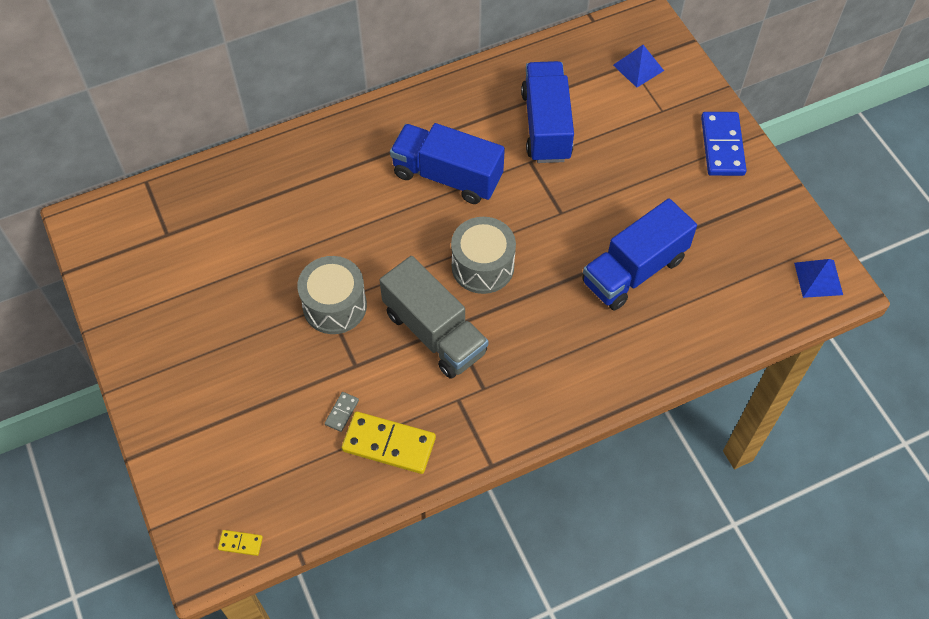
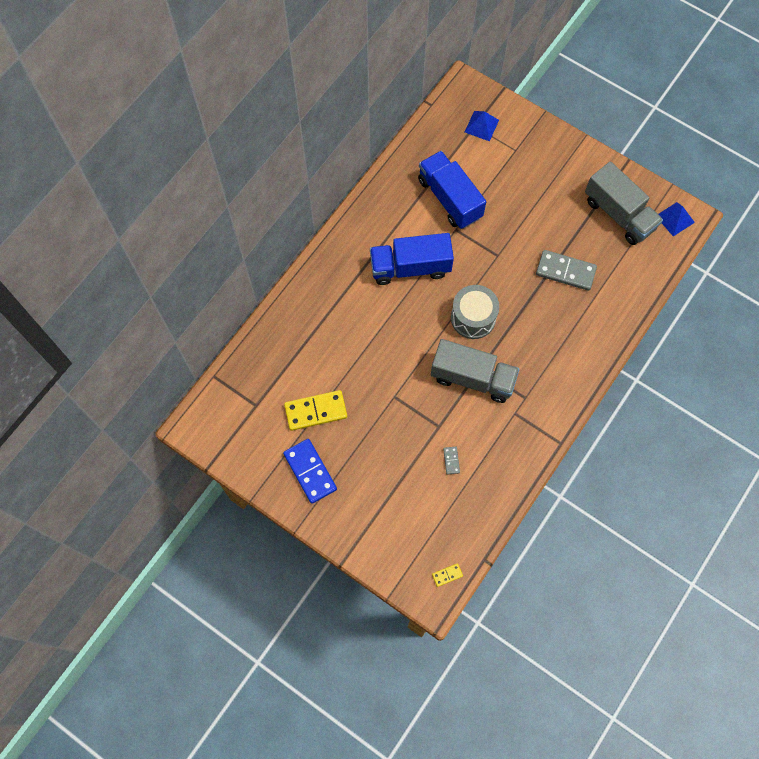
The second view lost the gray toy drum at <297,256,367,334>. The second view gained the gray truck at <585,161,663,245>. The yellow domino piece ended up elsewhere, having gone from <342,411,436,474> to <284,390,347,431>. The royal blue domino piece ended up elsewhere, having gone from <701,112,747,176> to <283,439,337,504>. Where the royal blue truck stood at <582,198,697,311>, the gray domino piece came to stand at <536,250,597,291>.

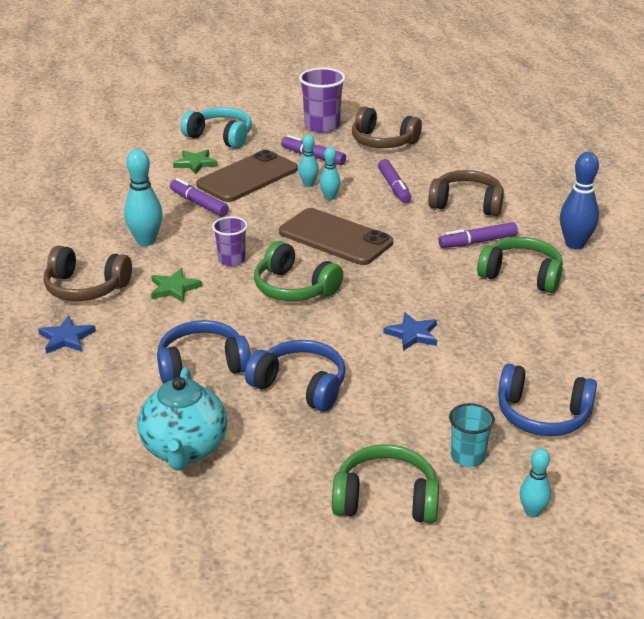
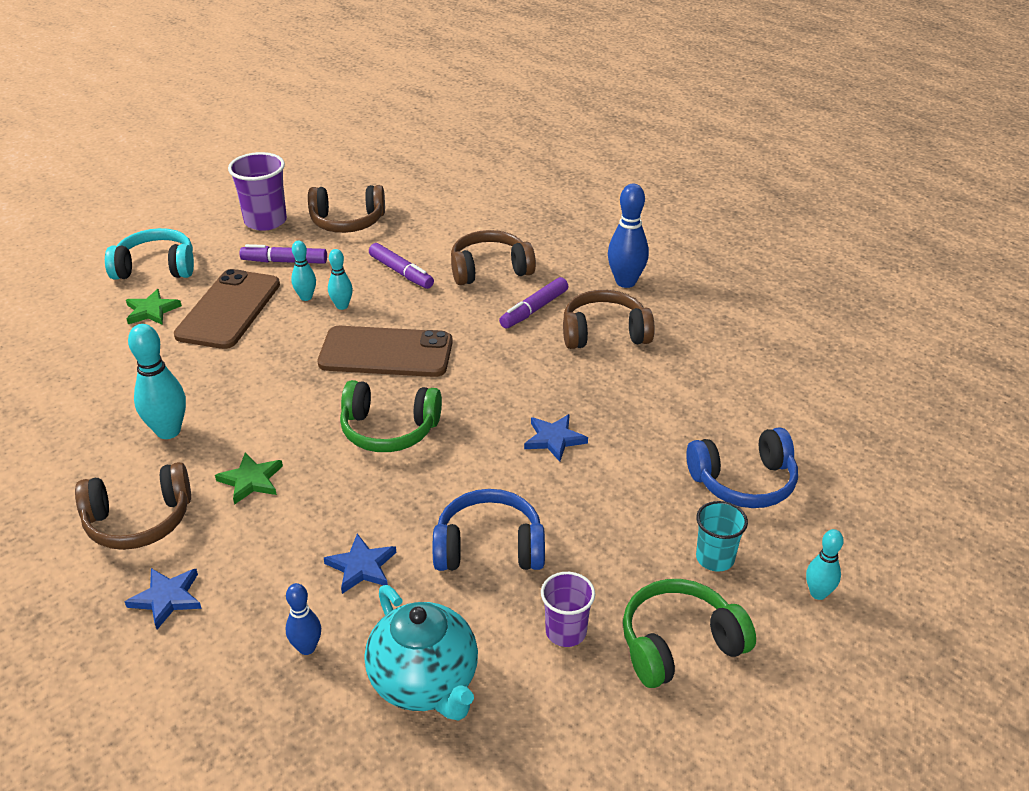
The second view lost the violet marker pen at <170,178,229,217>. The second view gained the royal blue tenpin at <285,583,321,655>. The violet tumbler ended up elsewhere, having gone from <212,216,248,266> to <541,572,595,647>. Where the royal blue headset stood at <157,320,251,384>, the royal blue star came to stand at <324,534,397,594>. What was the green headset at <477,237,563,293> turned into the russet headset at <563,290,655,349>.

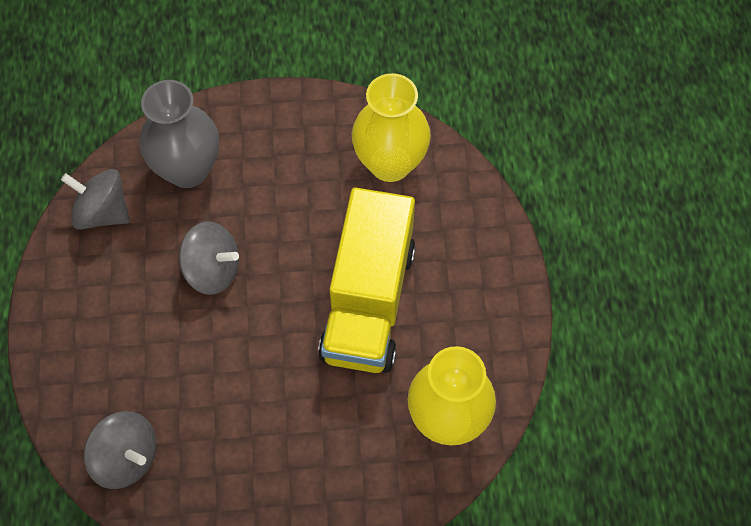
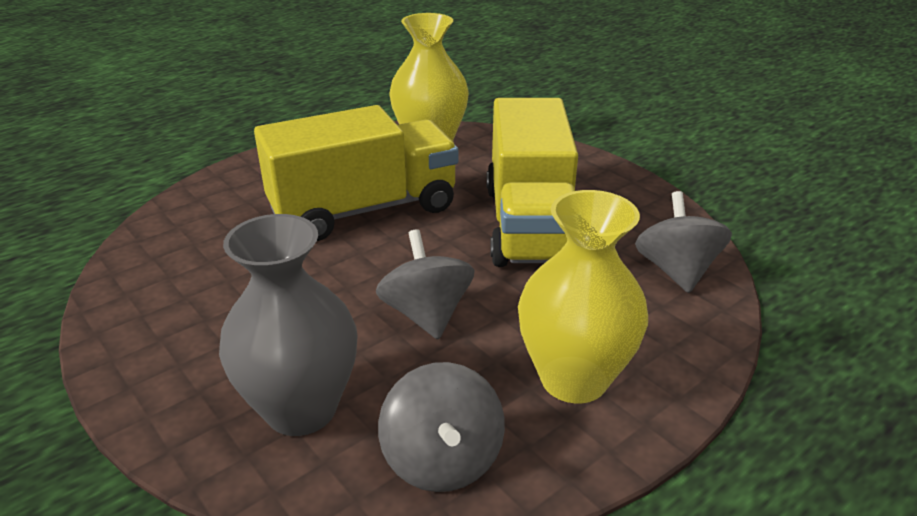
The second view gained the yellow truck at <486,98,578,267>. The yellow flower vase ended up elsewhere, having gone from <352,73,431,182> to <518,190,648,403>.

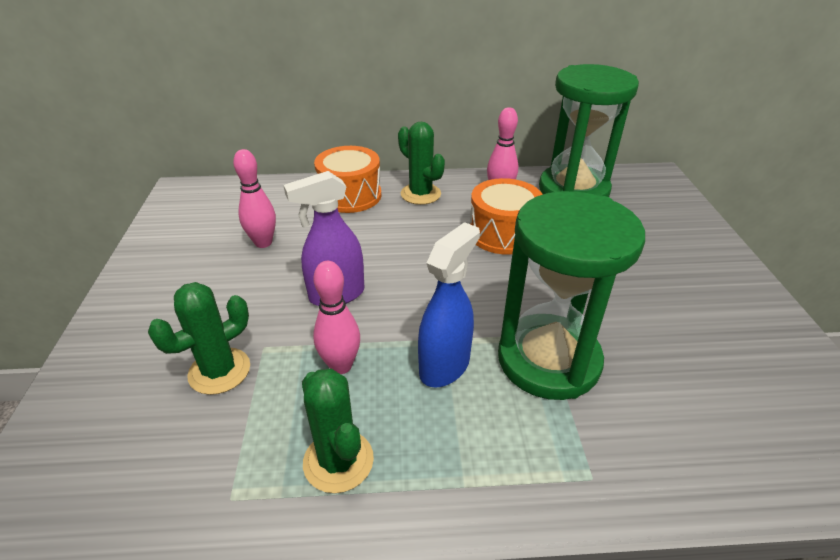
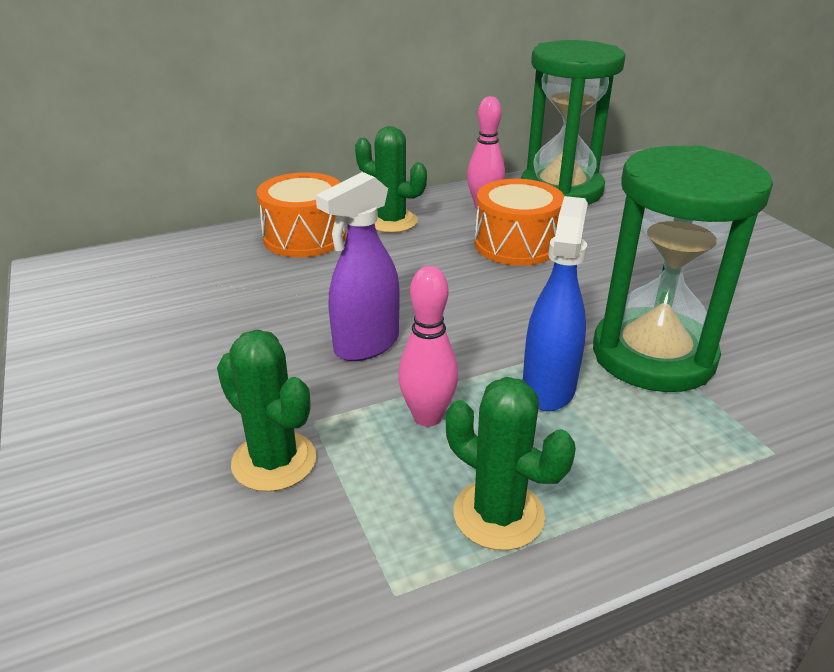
The second view lost the pink tenpin at <233,149,276,248>. The green saguaro cactus at <148,282,250,395> ended up facing another way, 75 degrees counterclockwise from before.

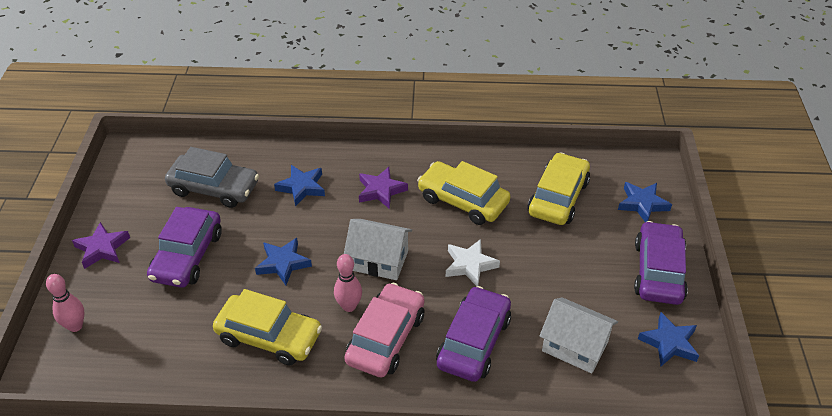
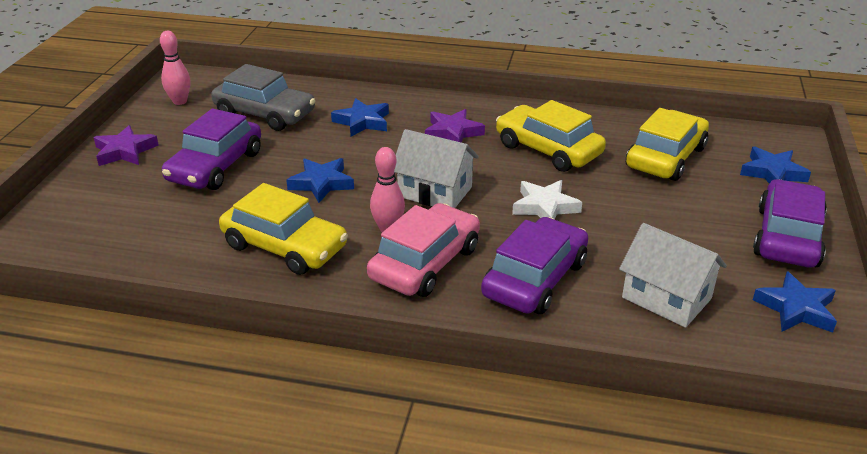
The pink tenpin ended up elsewhere, having gone from <46,274,84,332> to <160,31,191,105>.

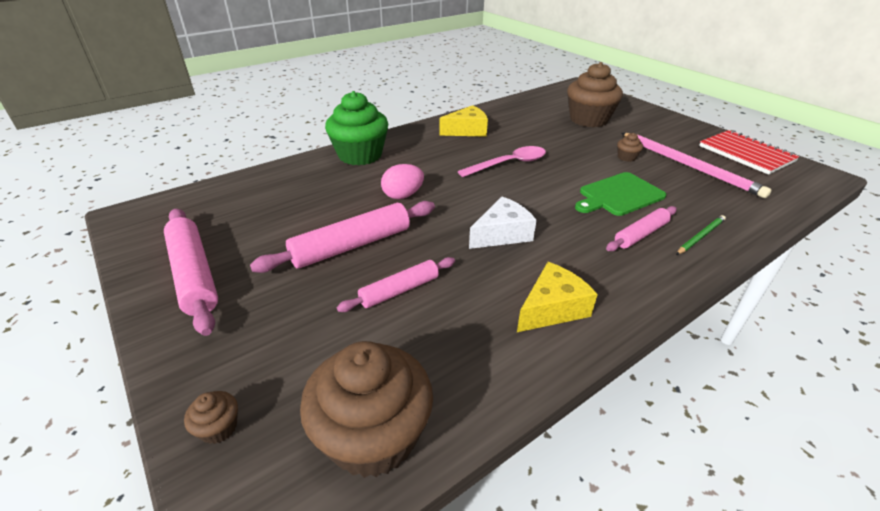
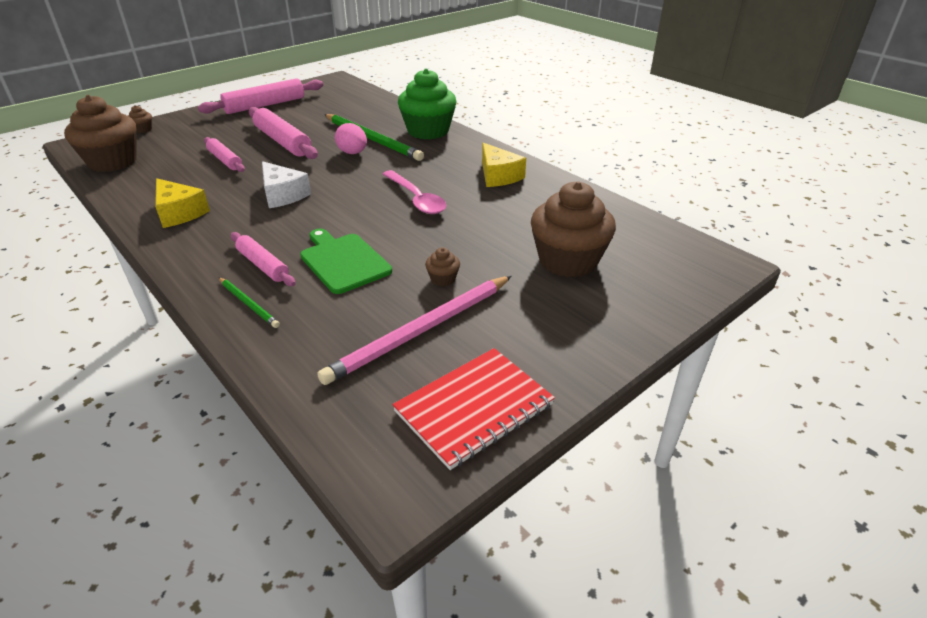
The second view gained the green pencil at <324,114,424,161>.

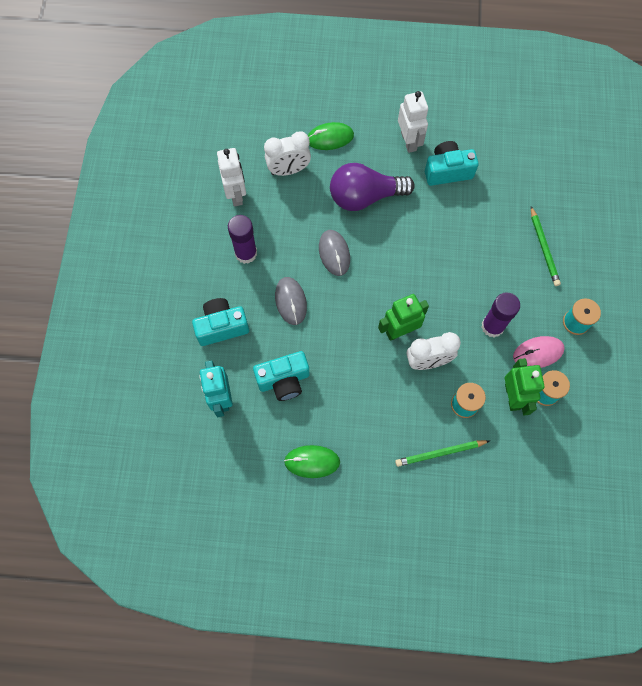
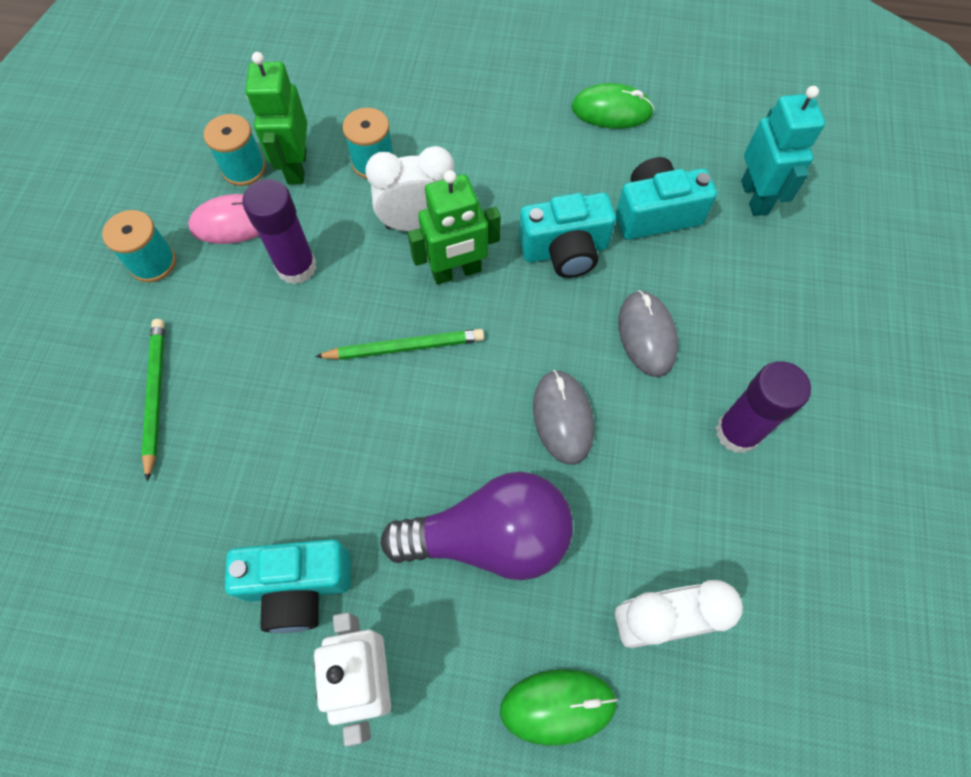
The second view lost the pure white robot at <217,148,246,207>. The turquoise compact camera ended up elsewhere, having gone from <192,298,249,346> to <519,193,616,278>. The green pencil ended up elsewhere, having gone from <395,440,489,467> to <315,329,484,360>.

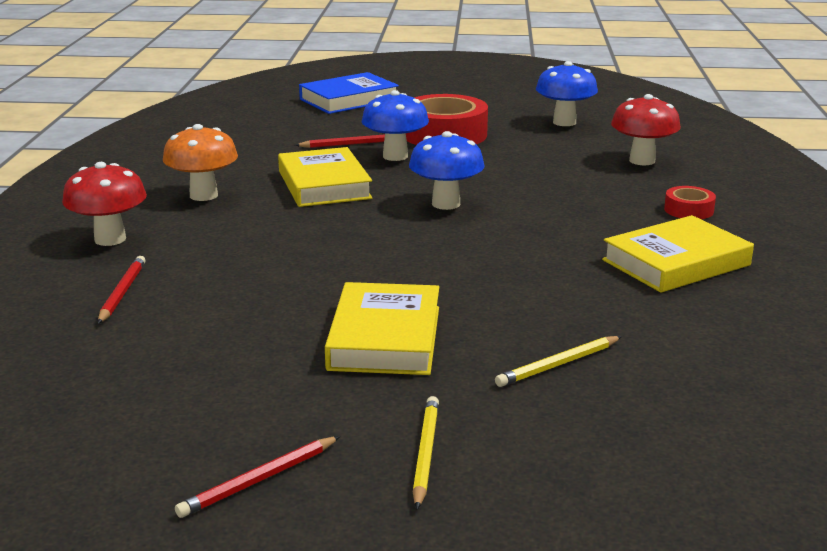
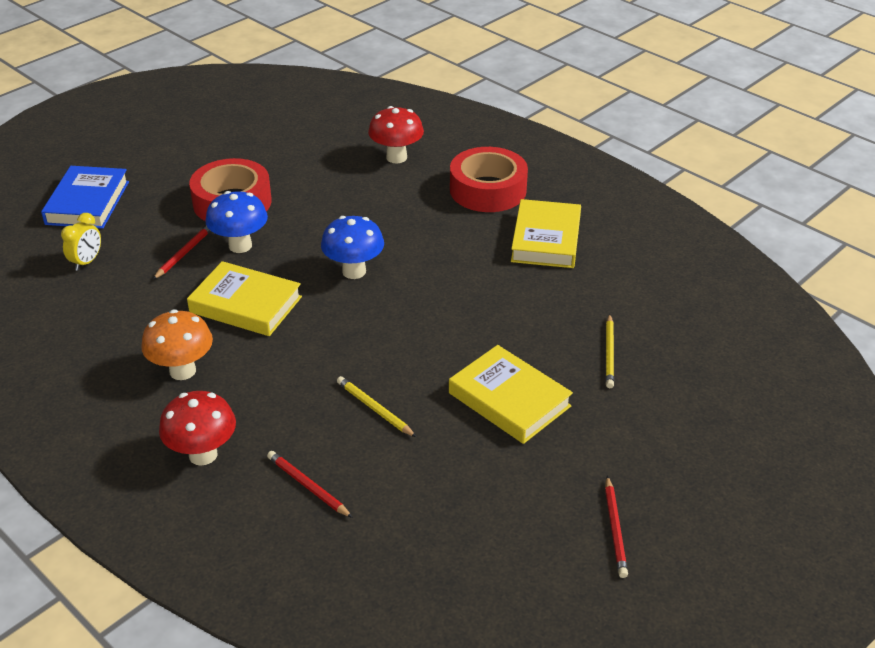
The second view lost the royal blue toadstool at <536,61,598,126>. The second view gained the yellow alarm clock at <61,213,101,271>. The yellow pencil ended up elsewhere, having gone from <412,396,439,509> to <337,376,416,437>. The size of the red tape at <664,186,716,219> changed by a factor of 2.10.

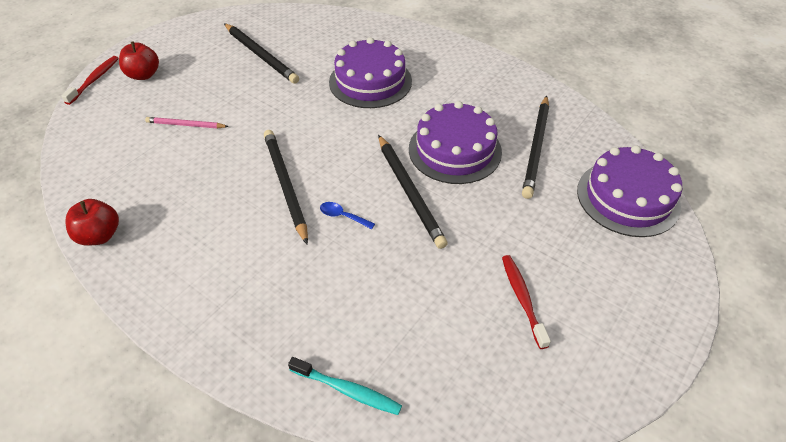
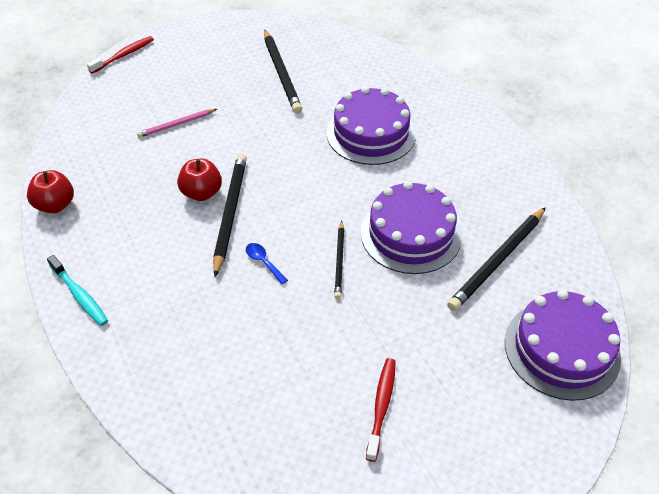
The red apple fruit ended up elsewhere, having gone from <119,42,159,80> to <177,159,222,201>. The turquoise toothbrush ended up elsewhere, having gone from <288,357,402,415> to <47,255,108,326>. The pink pencil at <145,117,229,128> ended up facing another way, 60 degrees counterclockwise from before. The size of the jet-black pencil at <378,135,448,249> changed by a factor of 0.58.

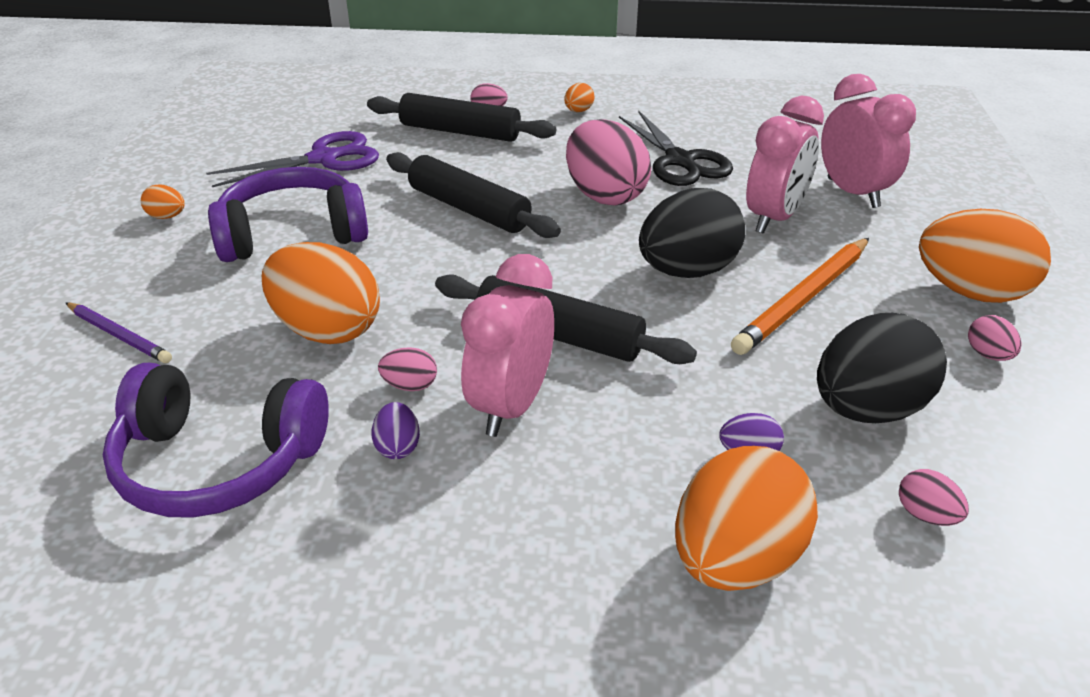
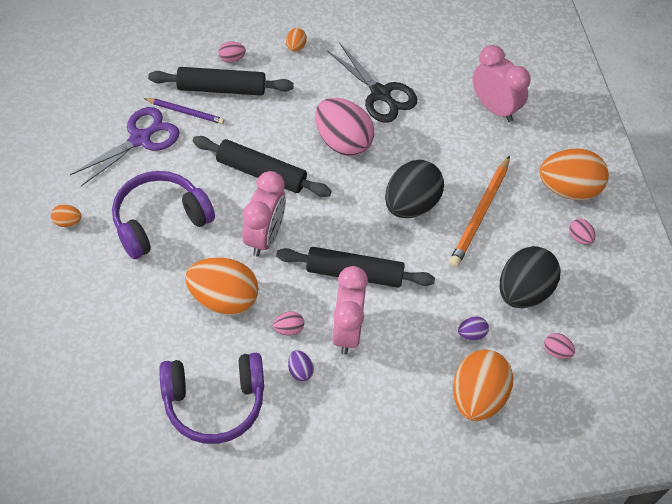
The violet pencil ended up elsewhere, having gone from <65,302,172,363> to <144,98,224,124>. The pink alarm clock ended up elsewhere, having gone from <746,96,824,234> to <242,171,286,256>.

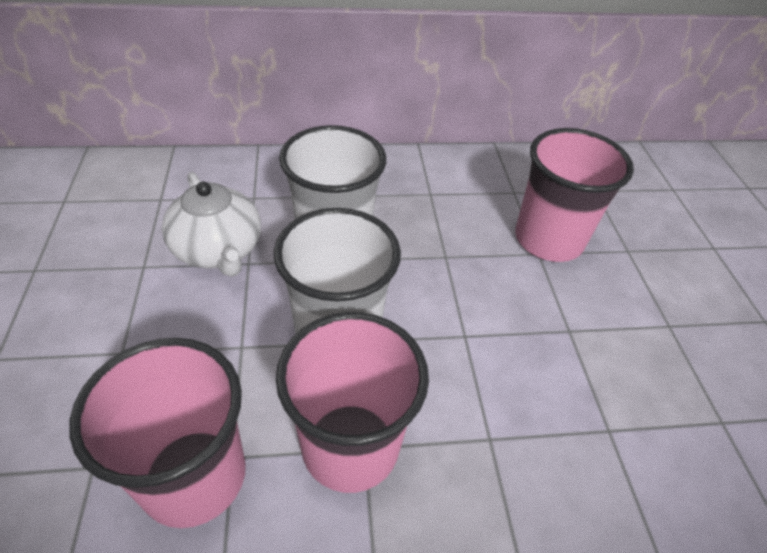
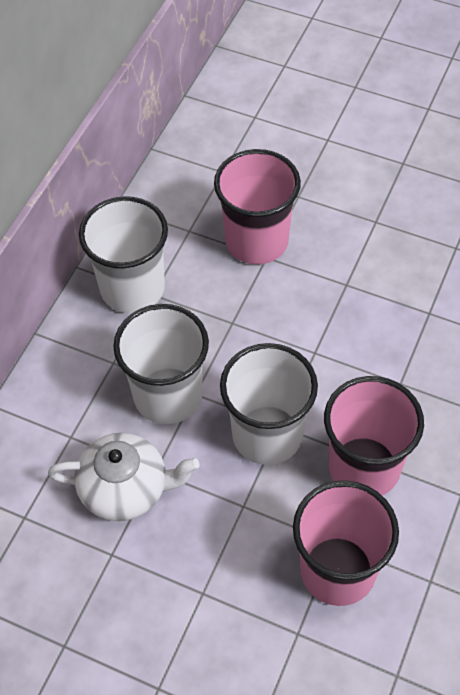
The second view gained the pure white tumbler at <79,196,168,313>.

